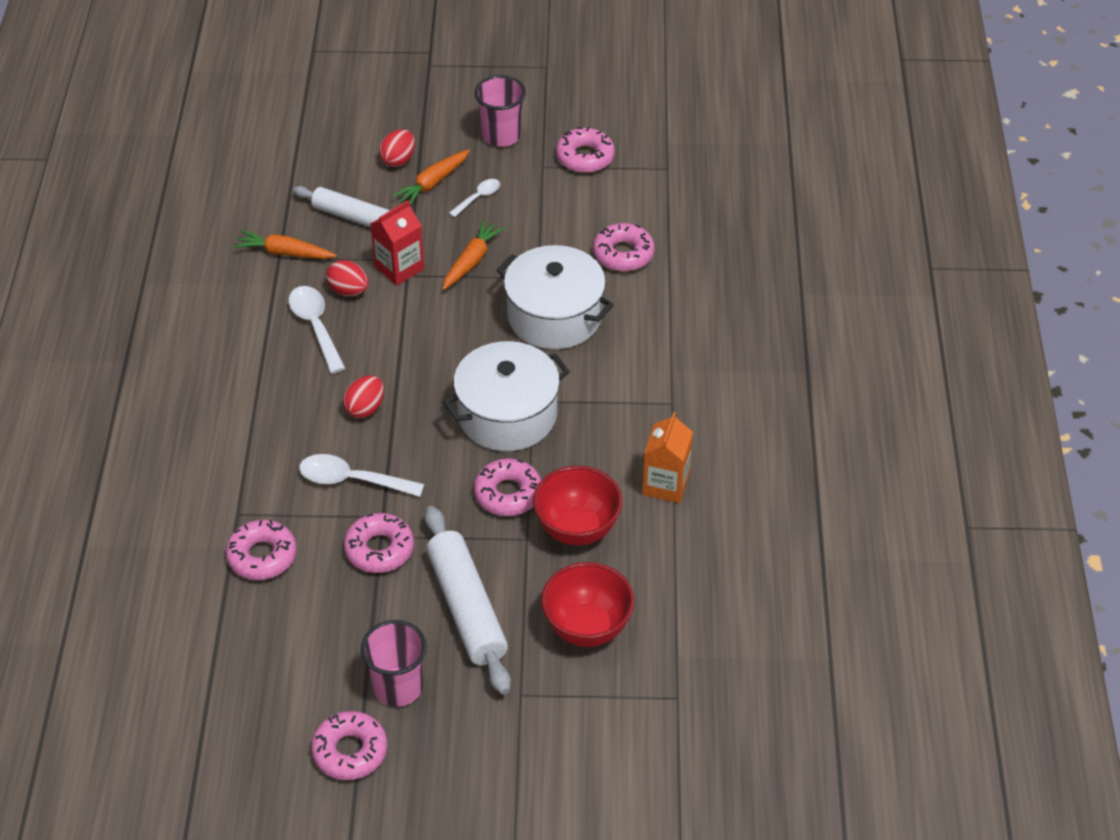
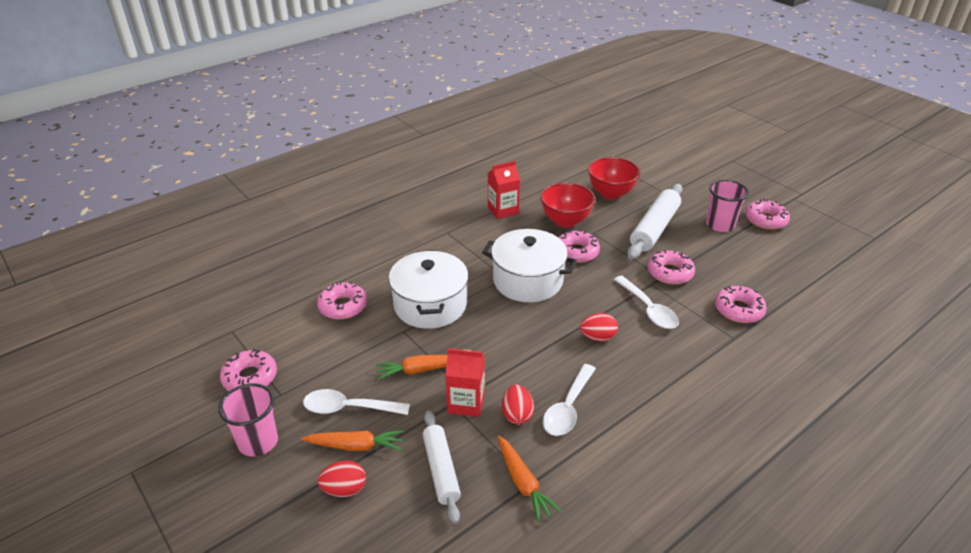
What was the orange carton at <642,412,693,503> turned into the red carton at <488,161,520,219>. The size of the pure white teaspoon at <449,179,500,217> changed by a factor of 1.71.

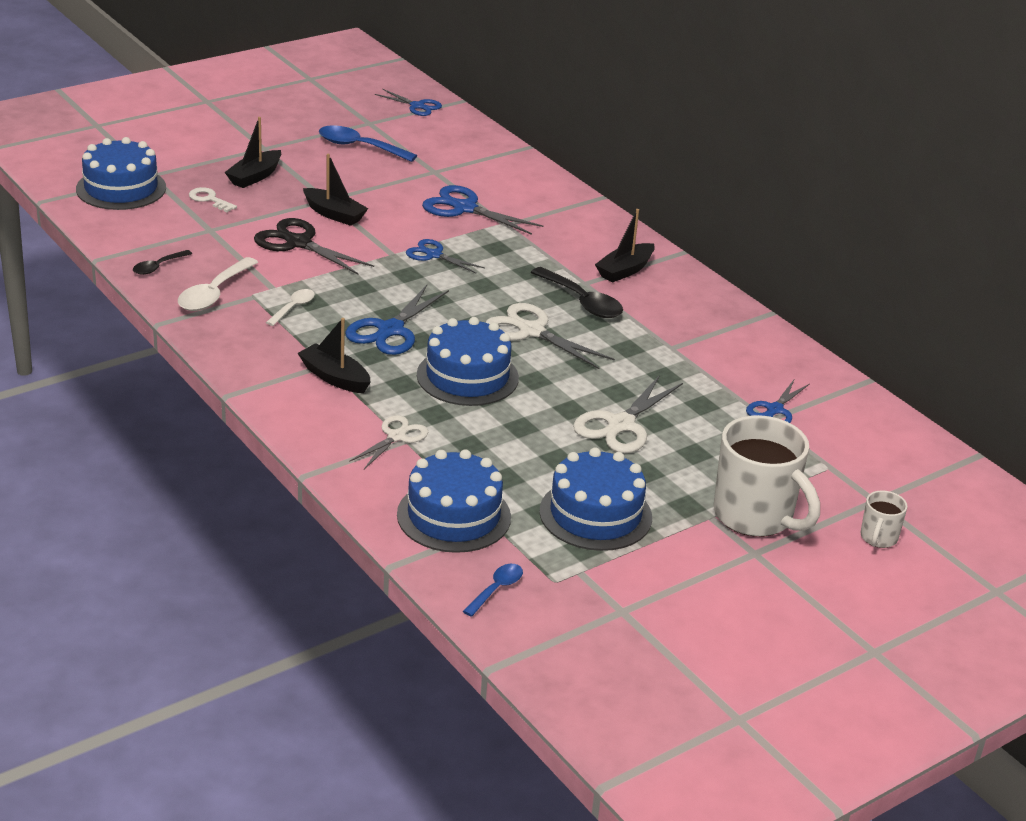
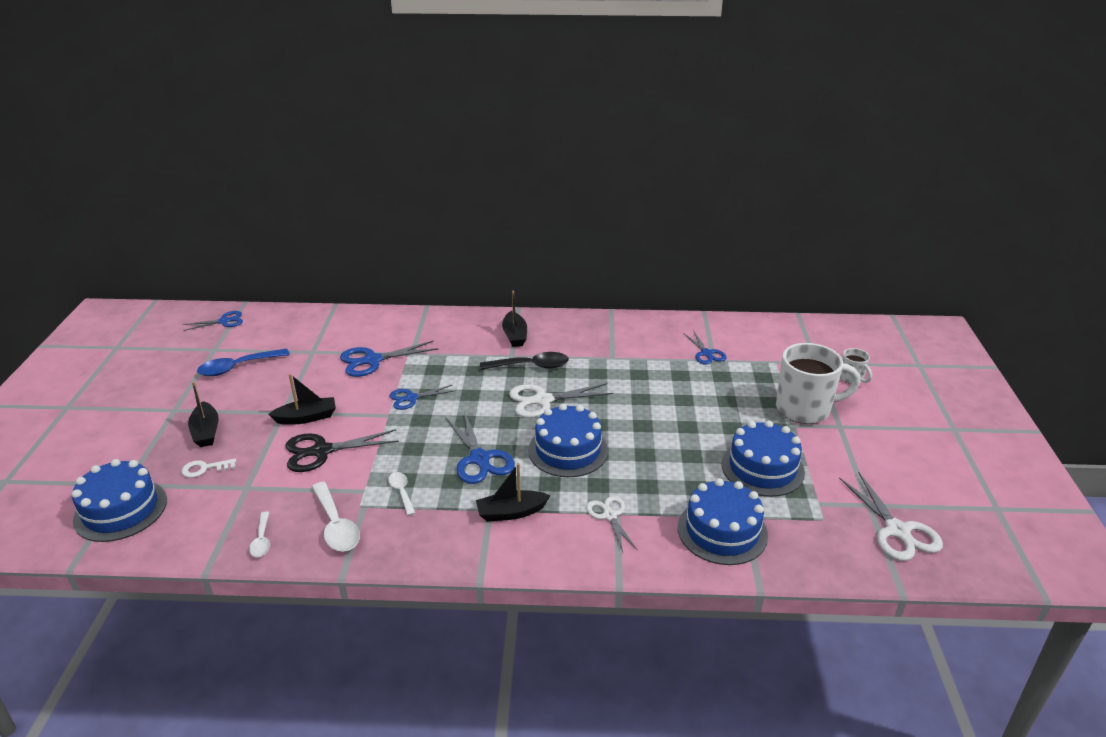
The second view lost the royal blue teaspoon at <463,564,523,617>. The pure white shears ended up elsewhere, having gone from <573,375,683,453> to <839,472,943,561>. What was the jet-black teaspoon at <133,250,192,275> turned into the pure white teaspoon at <249,511,270,557>.

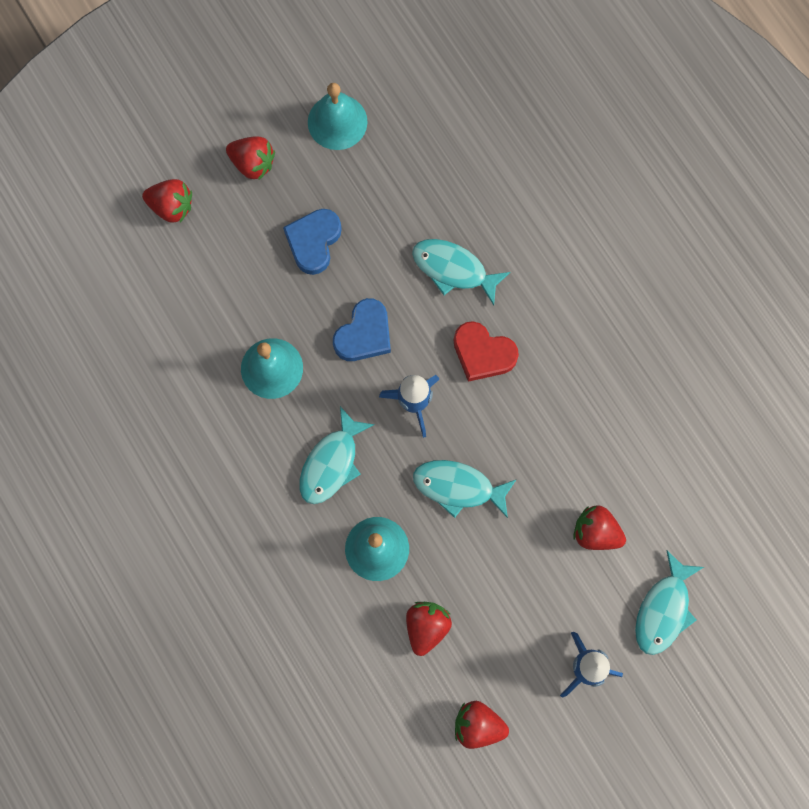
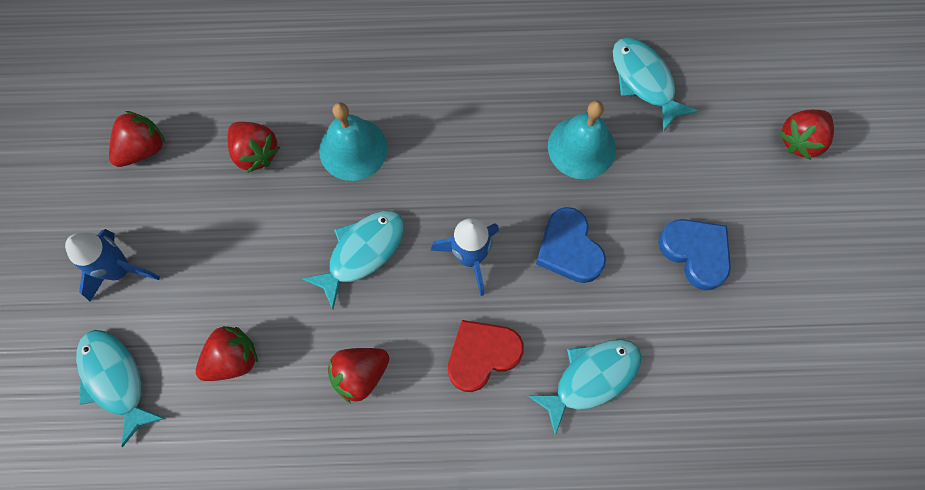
The second view lost the turquoise hand bell at <308,83,367,150>. The red berry ended up elsewhere, having gone from <226,136,275,181> to <328,348,389,403>. The turquoise fish ended up elsewhere, having gone from <299,406,375,504> to <613,37,698,132>.

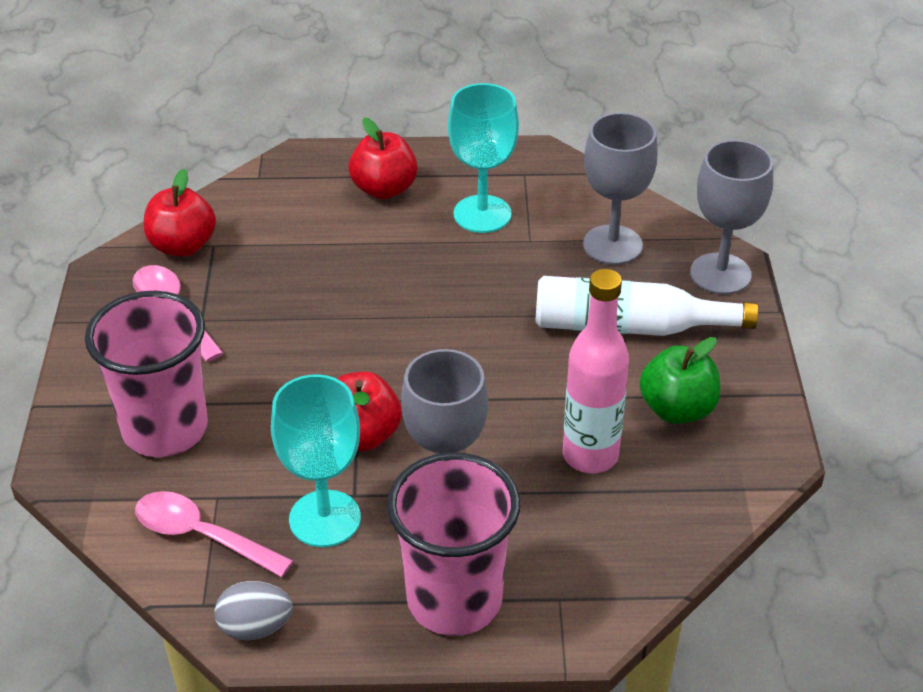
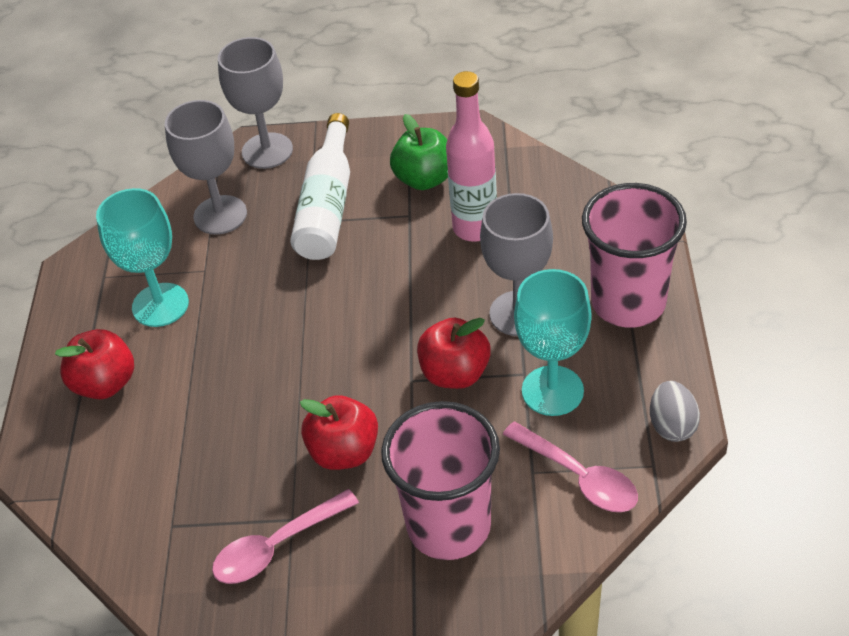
The red apple fruit ended up elsewhere, having gone from <144,169,216,257> to <300,395,378,470>. The pink teaspoon at <135,491,293,578> ended up facing another way, 75 degrees counterclockwise from before.

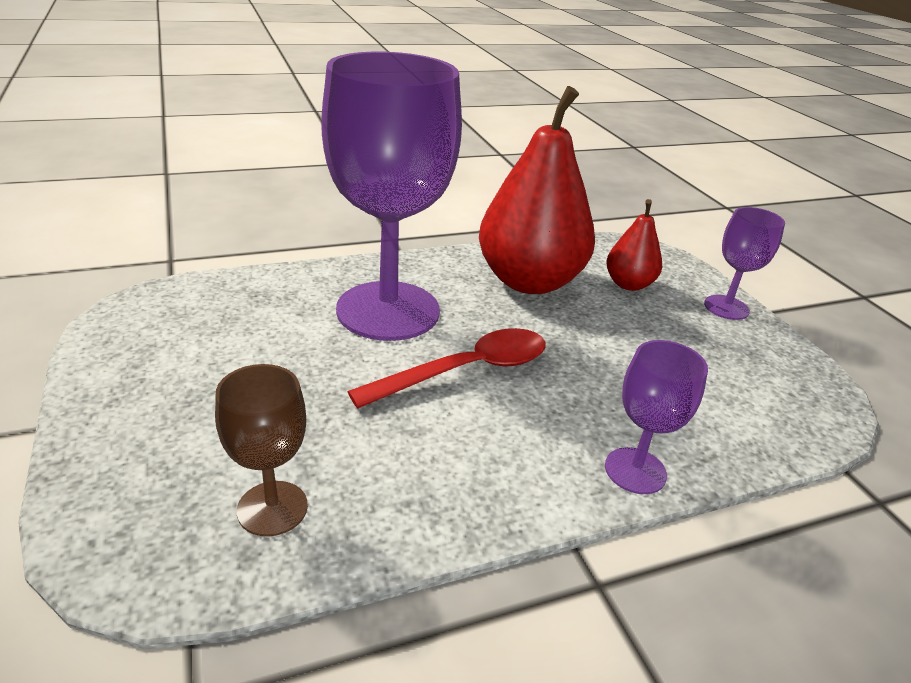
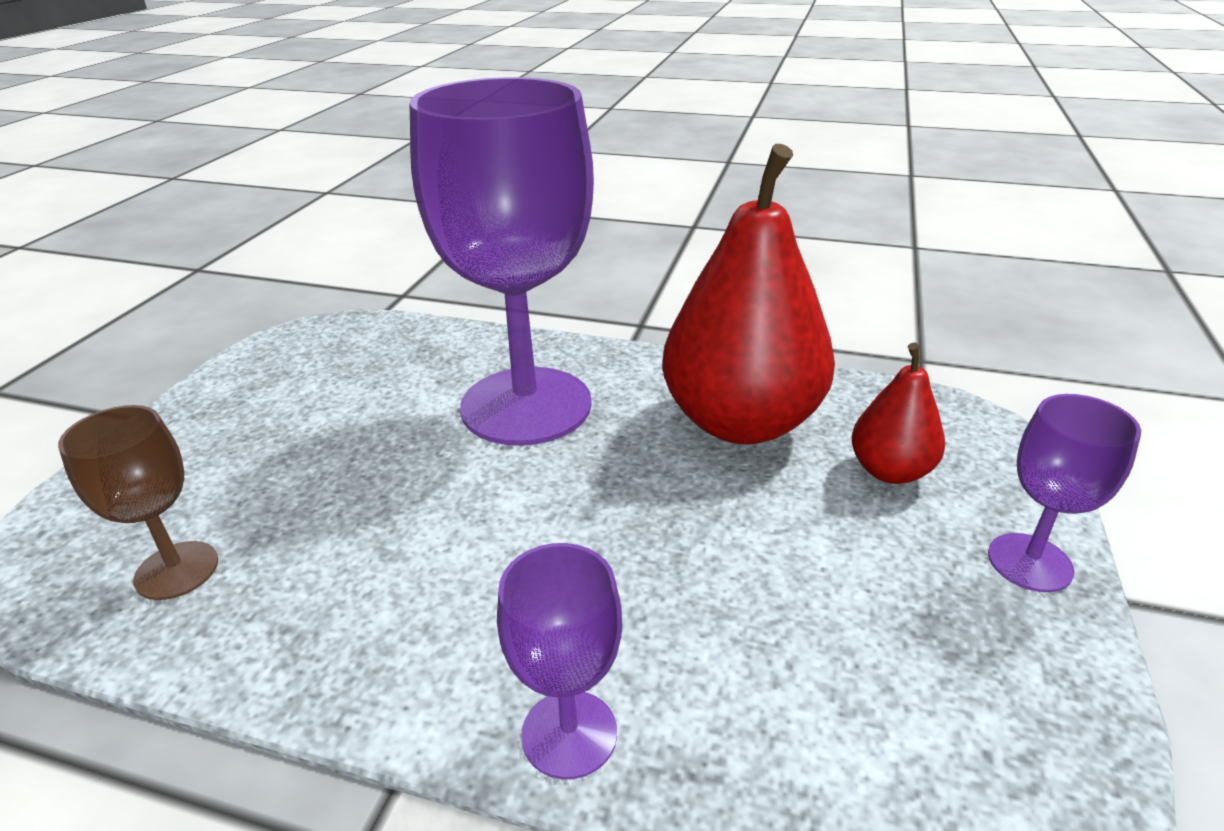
The second view lost the red teaspoon at <347,328,546,409>.

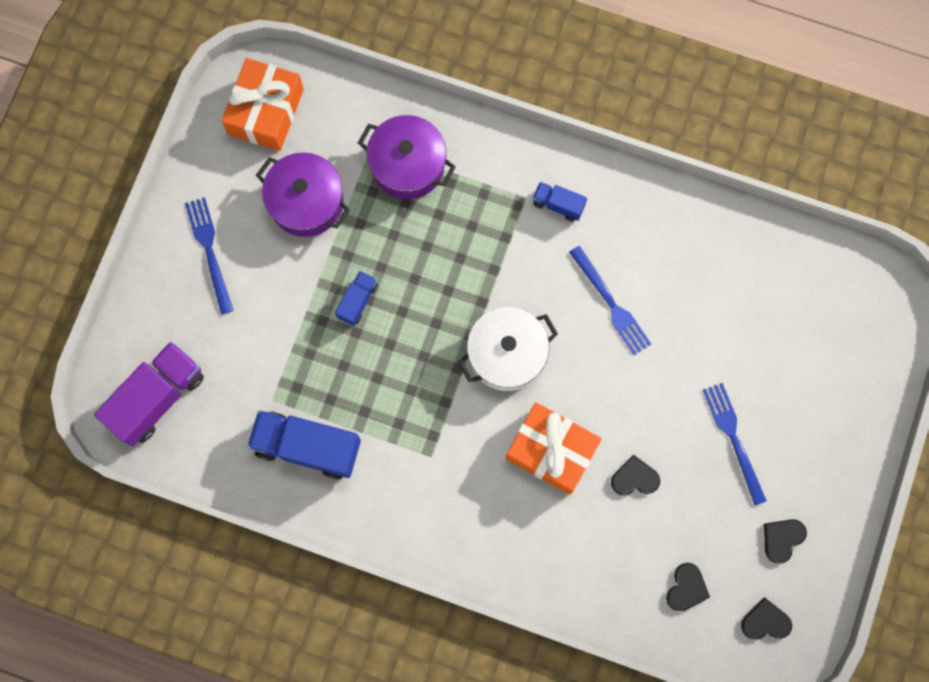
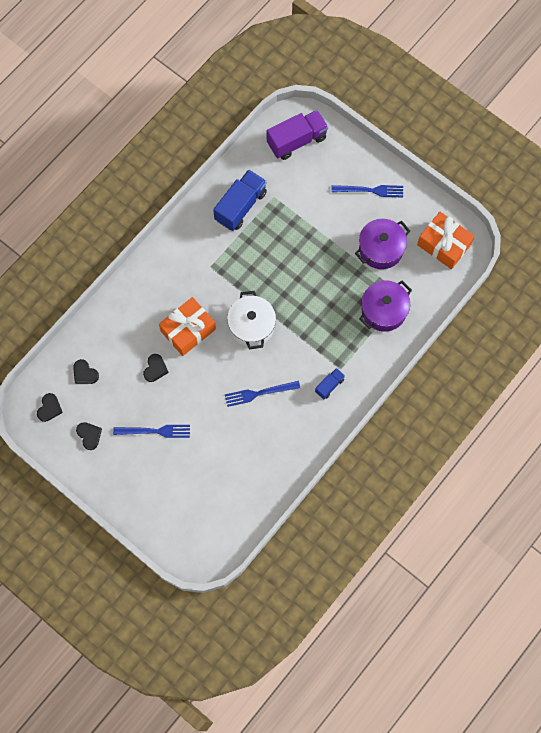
The second view lost the royal blue truck at <335,271,378,326>. The violet truck at <94,341,204,447> ended up facing another way, 90 degrees counterclockwise from before.

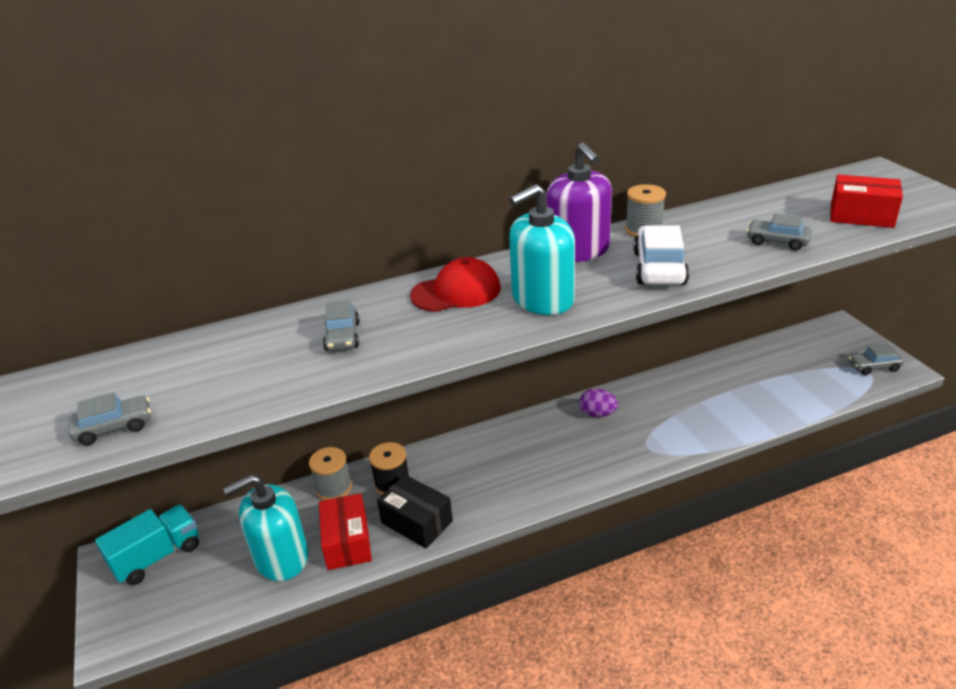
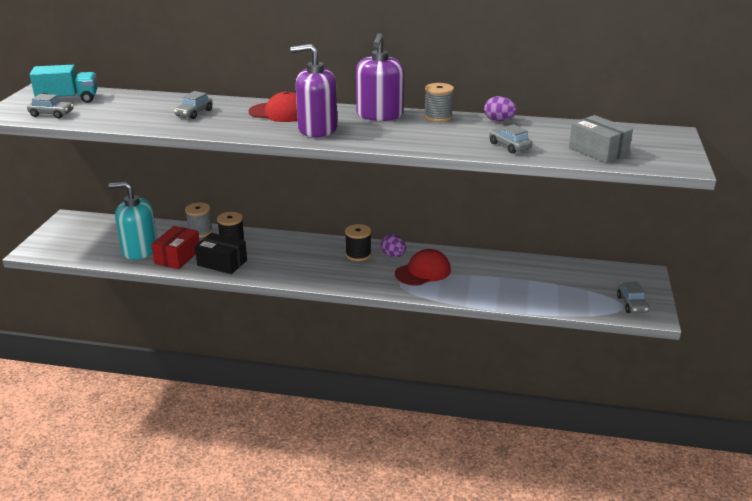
The second view lost the pure white automobile at <633,225,689,285>. The second view gained the jet-black bobbin at <345,224,371,261>. The second view gained the red baseball cap at <395,249,451,286>. The second view gained the violet egg shape at <484,96,517,121>. The turquoise truck ended up elsewhere, having gone from <95,505,199,585> to <30,65,98,103>. What was the turquoise soap pump at <509,184,575,315> turned into the violet soap pump at <290,44,337,137>. What was the red box at <830,174,903,228> turned into the gray box at <569,115,633,163>. The jet-black box at <377,475,453,548> ended up facing another way, 45 degrees counterclockwise from before. The gray automobile at <848,344,904,375> ended up facing another way, 120 degrees counterclockwise from before.

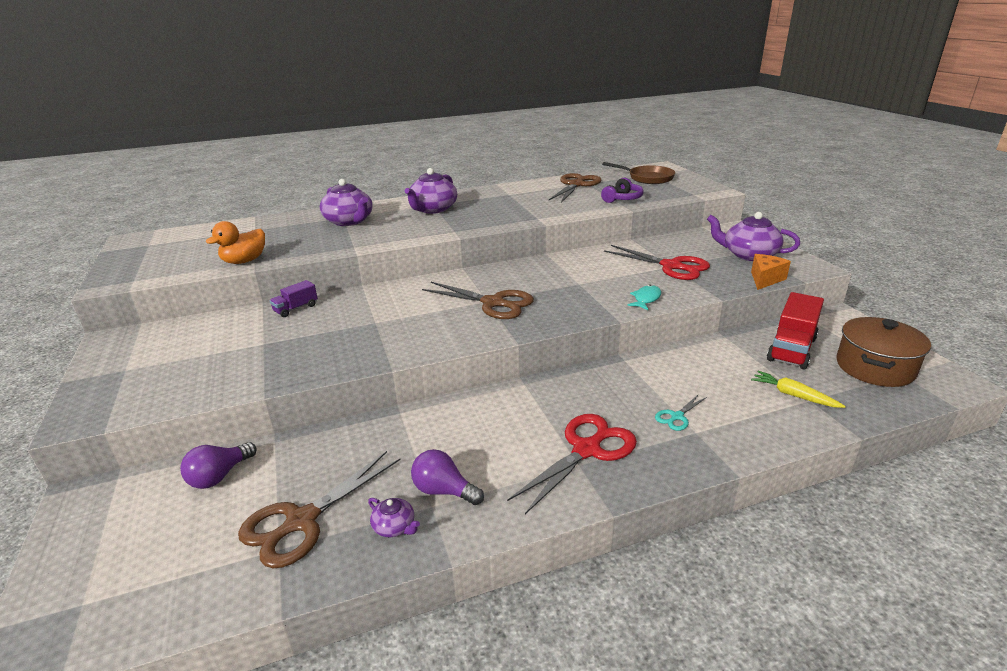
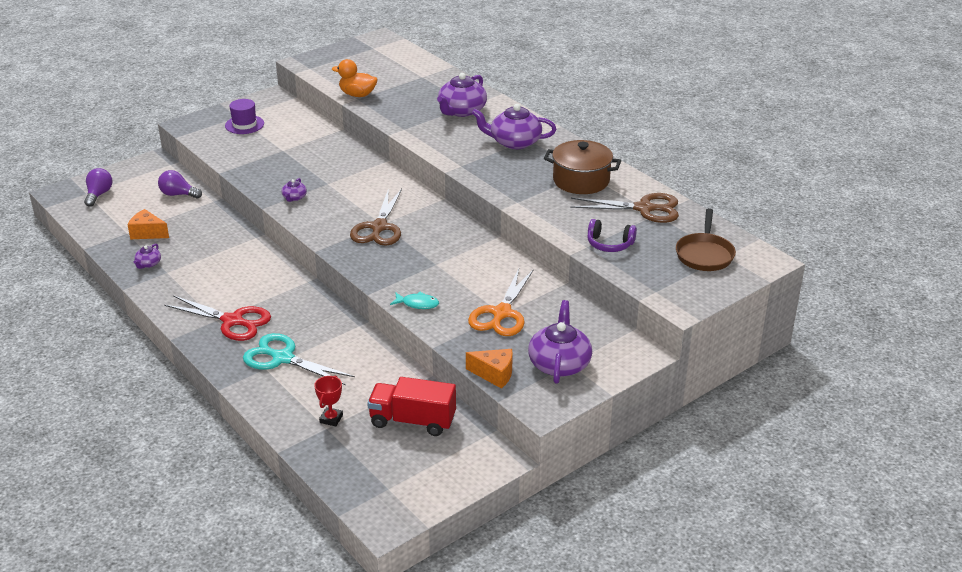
The second view lost the violet truck at <269,280,318,317>. The second view gained the violet top hat at <225,99,264,134>. The second view gained the violet teapot at <282,178,307,202>. The violet lightbulb ended up elsewhere, having gone from <411,449,484,505> to <84,168,112,207>. The russet stockpot ended up elsewhere, having gone from <836,317,931,387> to <544,140,621,194>. Where the russet shears stood at <238,451,400,568>, the orange piece of cheese came to stand at <128,209,169,239>. Where the yellow carrot stood at <751,371,846,408>, the red prize cup came to stand at <314,376,343,426>. What was the red shears at <604,245,710,280> turned into the orange shears at <468,269,534,336>. The size of the turquoise shears at <655,394,707,431> changed by a factor of 2.10.

